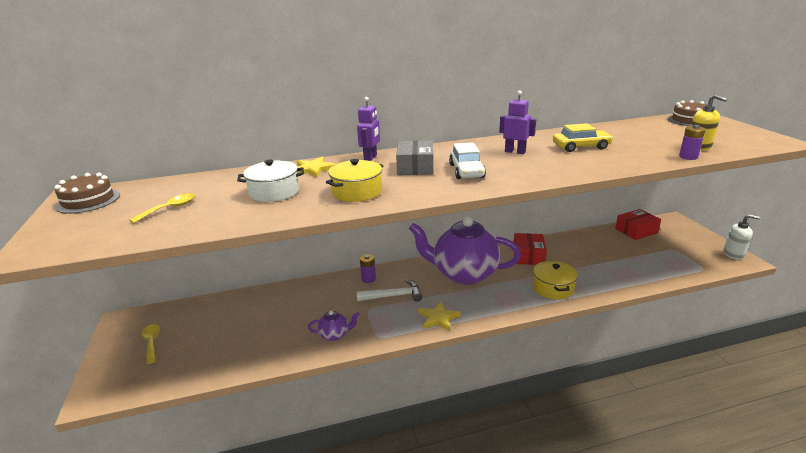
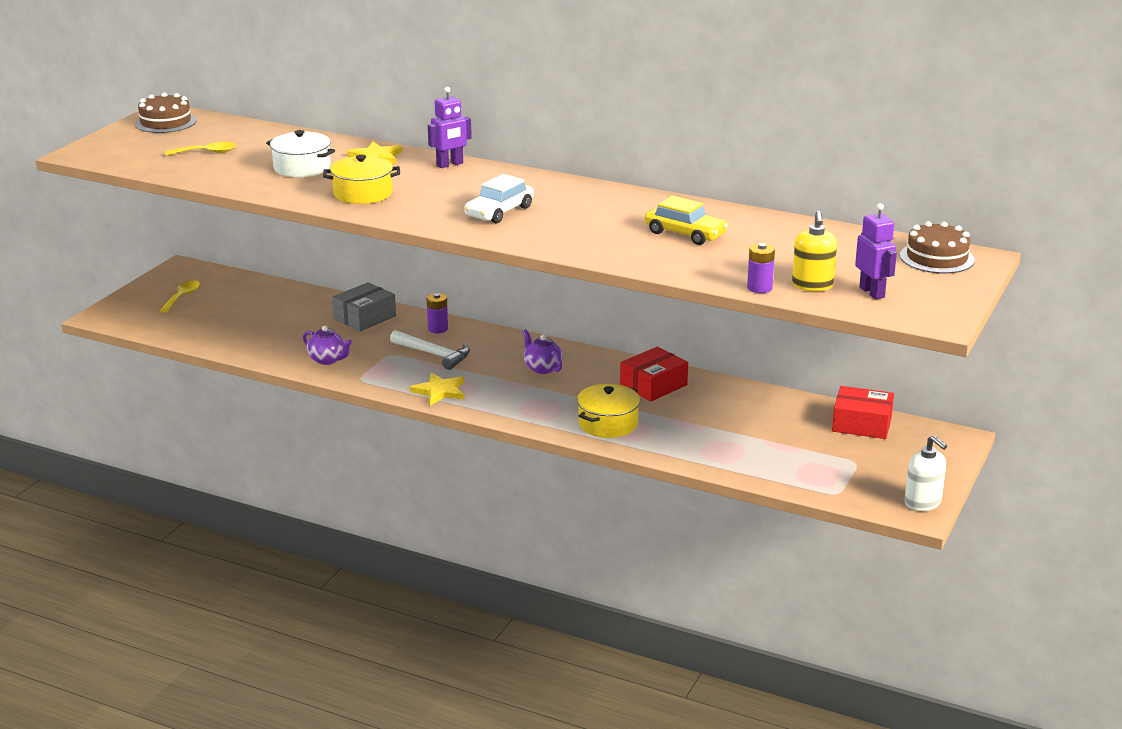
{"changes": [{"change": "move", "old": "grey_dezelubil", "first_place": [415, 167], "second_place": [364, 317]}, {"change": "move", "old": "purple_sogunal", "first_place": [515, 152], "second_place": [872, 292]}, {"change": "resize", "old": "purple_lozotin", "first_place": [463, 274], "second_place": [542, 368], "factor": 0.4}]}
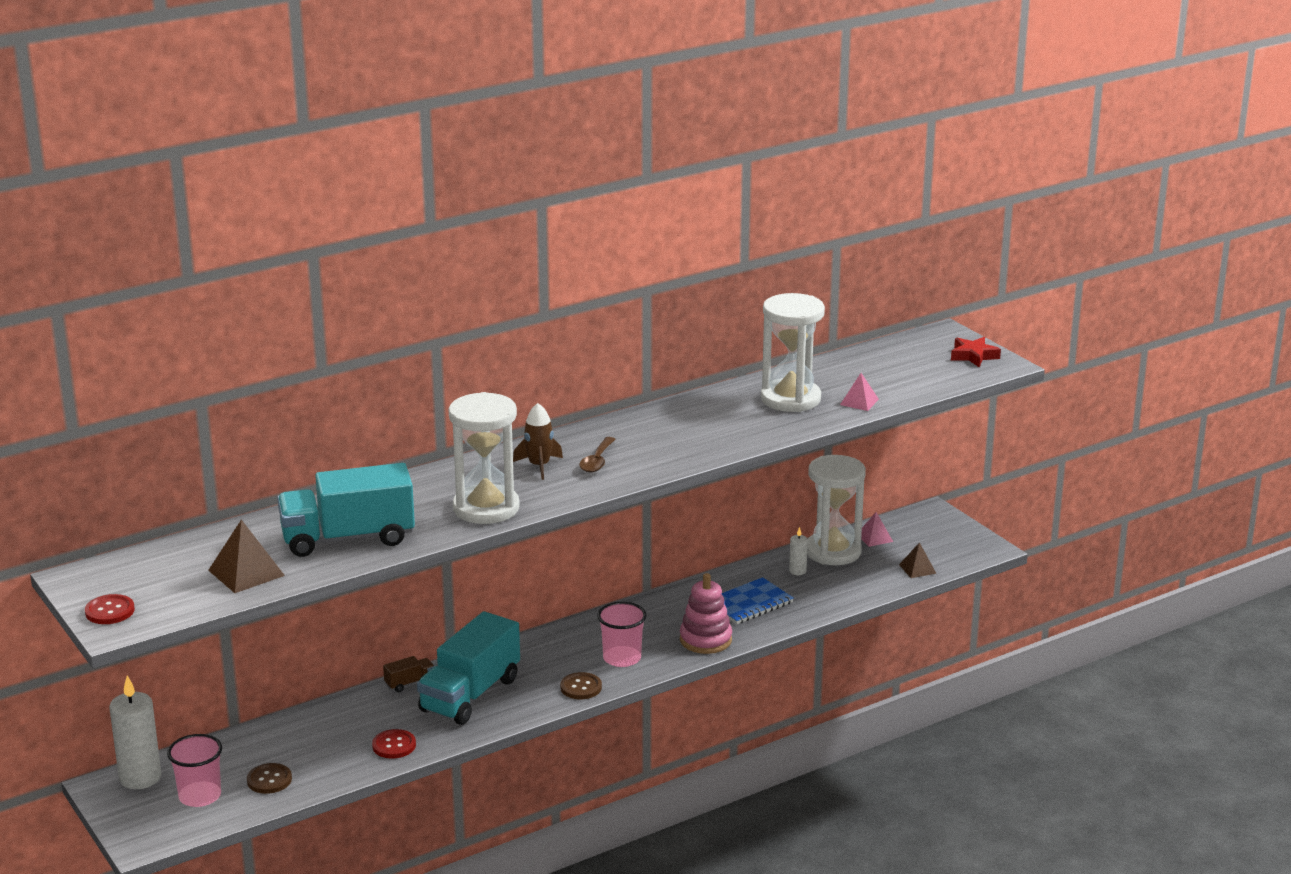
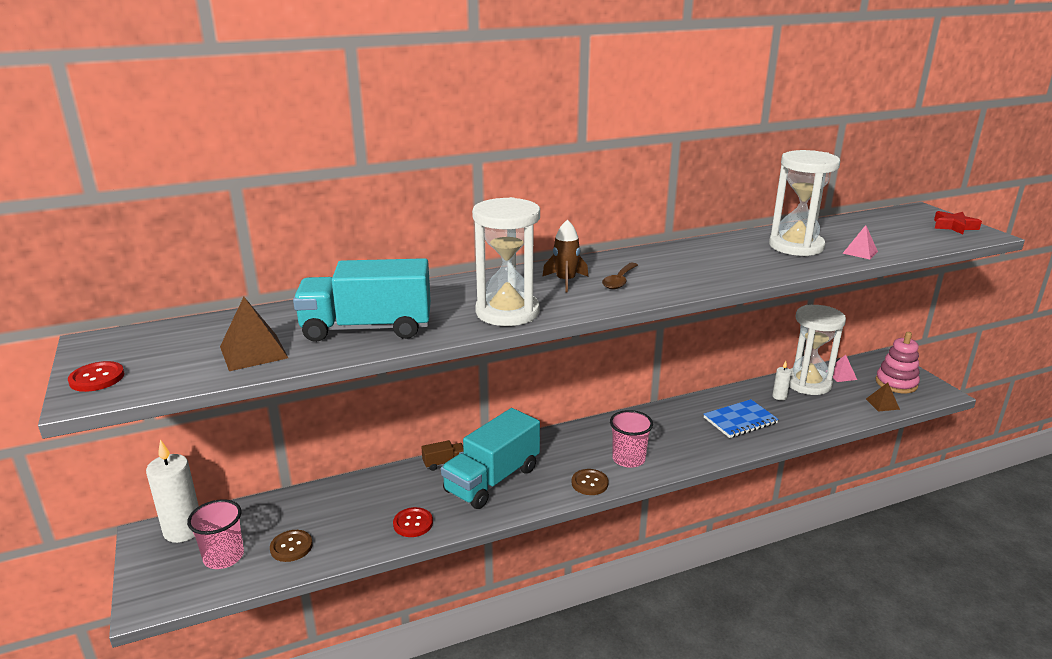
{"changes": [{"change": "move", "old": "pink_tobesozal", "first_place": [705, 640], "second_place": [896, 383]}]}
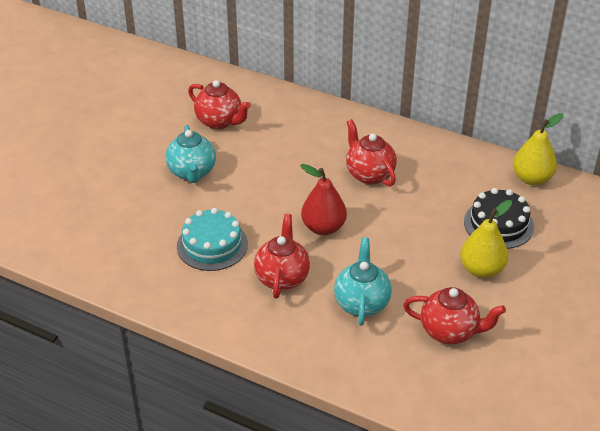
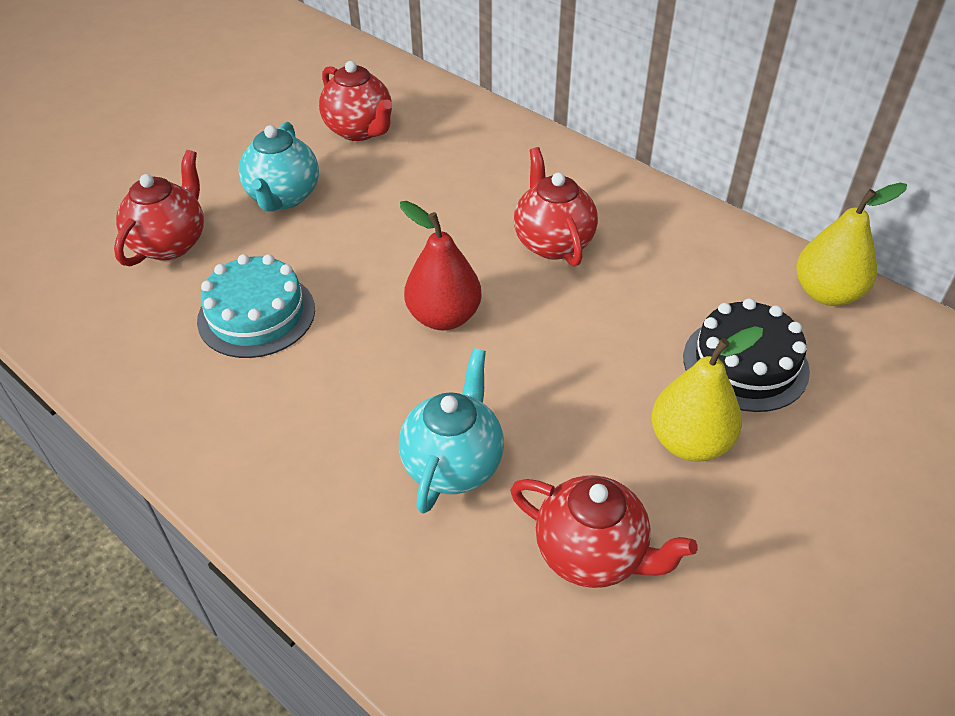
{"changes": [{"change": "move", "old": "red_lozotin", "first_place": [282, 278], "second_place": [170, 243]}]}
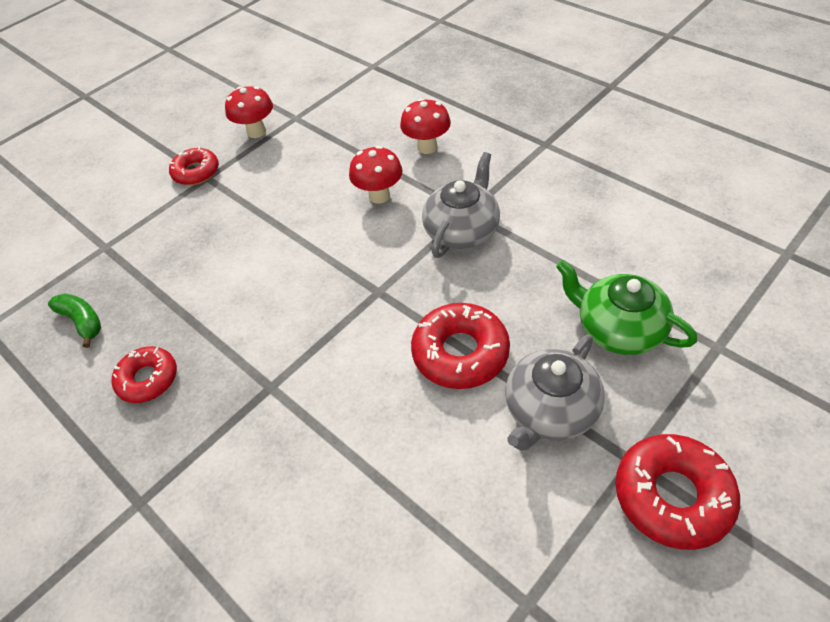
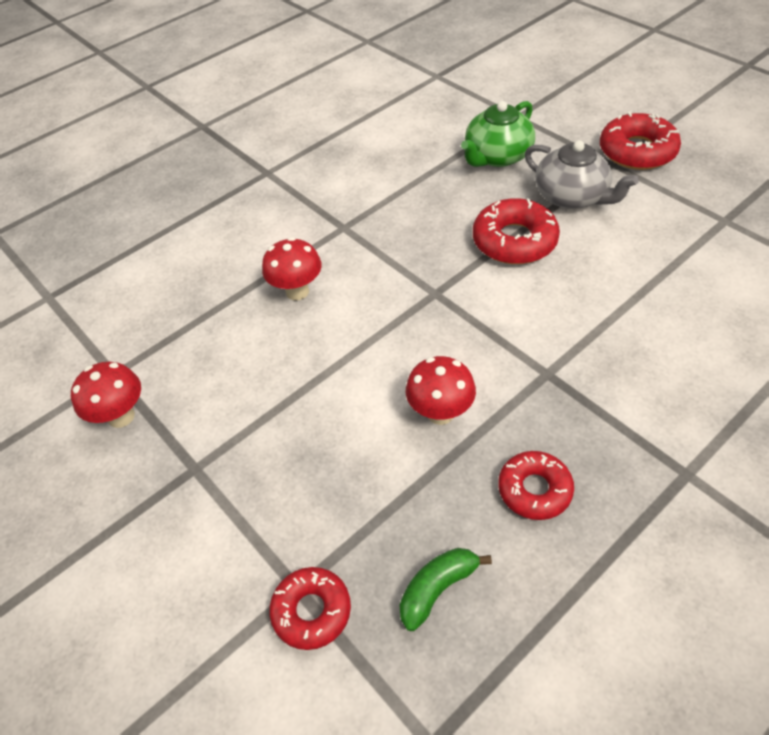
{"changes": [{"change": "delete", "old": "grey_lozotin", "first_place": [462, 230]}, {"change": "move", "old": "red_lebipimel", "first_place": [196, 172], "second_place": [311, 611]}, {"change": "move", "old": "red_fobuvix", "first_place": [427, 147], "second_place": [440, 413]}]}
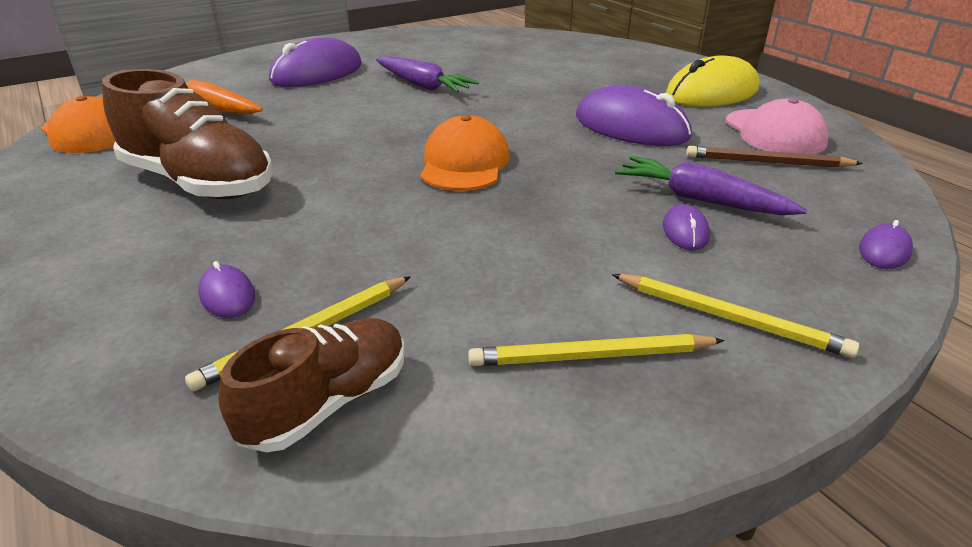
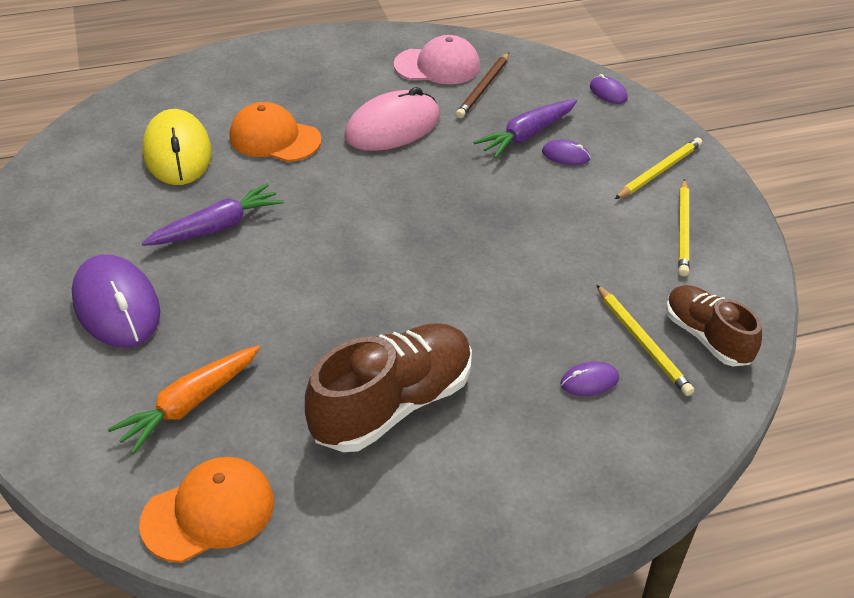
{"changes": [{"change": "move", "old": "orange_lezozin", "first_place": [464, 163], "second_place": [274, 138]}, {"change": "move", "old": "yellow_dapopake", "first_place": [712, 92], "second_place": [177, 152]}, {"change": "recolor", "old": "purple_dapopake", "new": "pink_dapopake", "first_place": [631, 127], "second_place": [392, 127]}]}
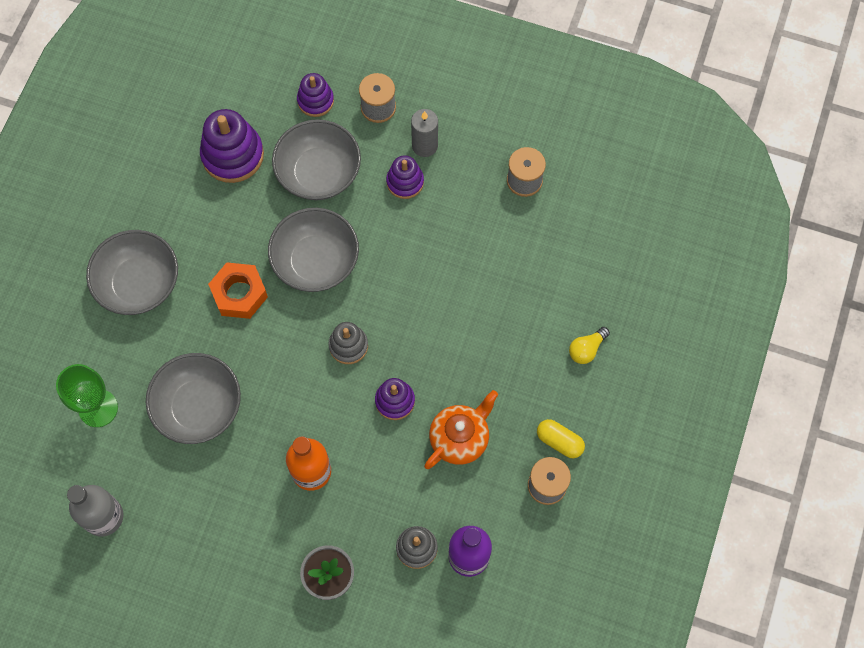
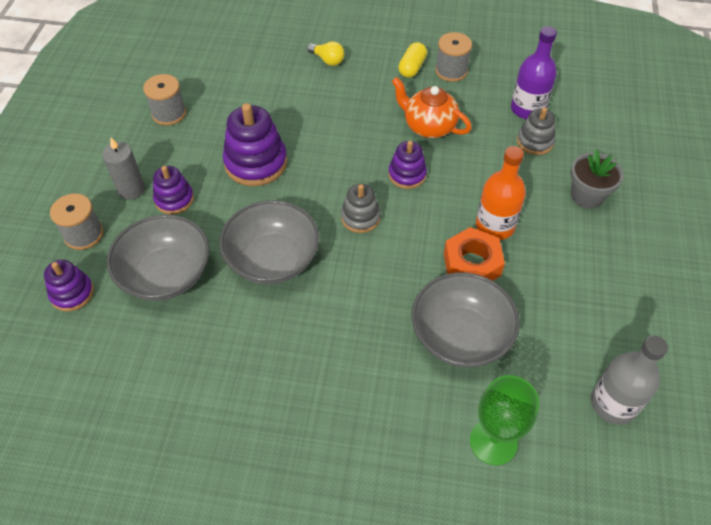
{"changes": [{"change": "delete", "old": "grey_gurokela", "first_place": [139, 283]}, {"change": "move", "old": "purple_tobesozal", "first_place": [233, 155], "second_place": [256, 163]}, {"change": "move", "old": "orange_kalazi", "first_place": [239, 294], "second_place": [472, 264]}]}
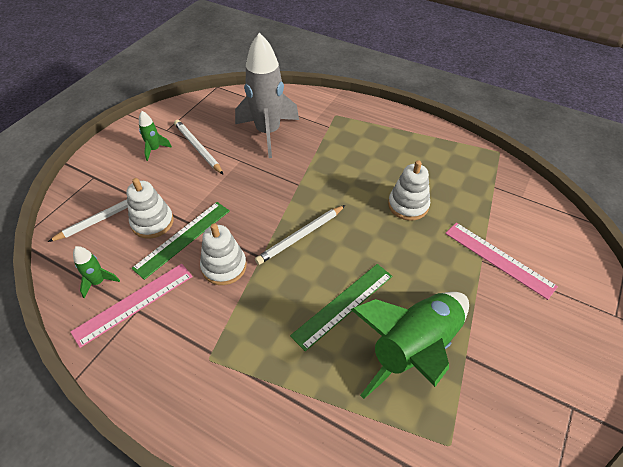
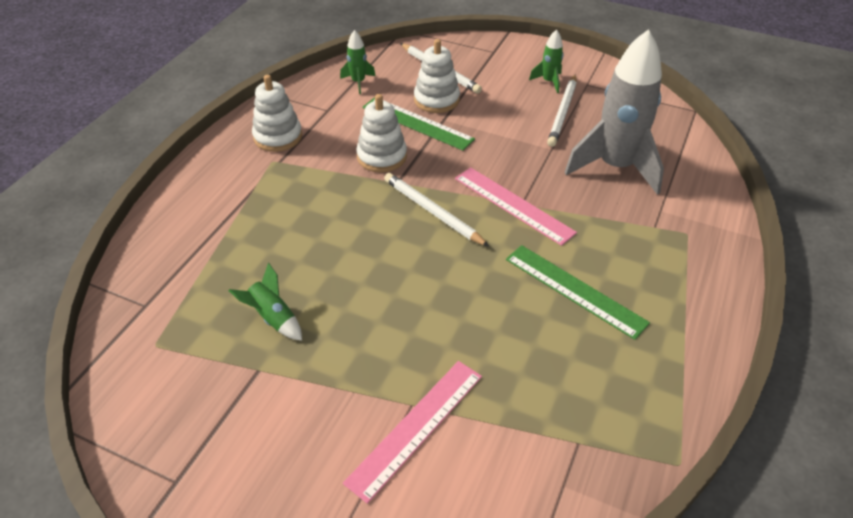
{"changes": [{"change": "move", "old": "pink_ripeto", "first_place": [134, 303], "second_place": [513, 205]}, {"change": "move", "old": "green_ripeto", "first_place": [343, 305], "second_place": [574, 290]}, {"change": "move", "old": "white_tobesozal", "first_place": [408, 205], "second_place": [278, 137]}, {"change": "rotate", "old": "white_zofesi", "first_place": [198, 148], "second_place": [562, 112], "degrees": 150}, {"change": "resize", "old": "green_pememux", "first_place": [414, 348], "second_place": [273, 318], "factor": 0.44}]}
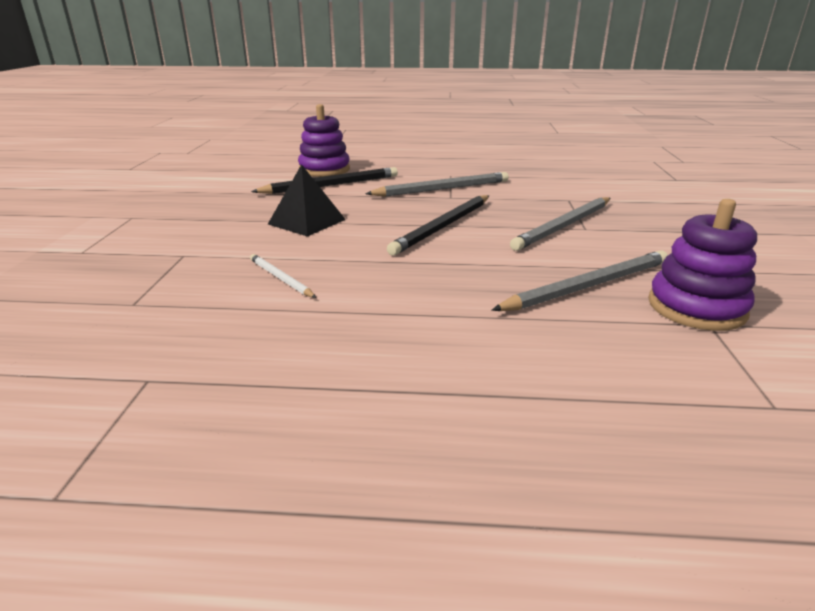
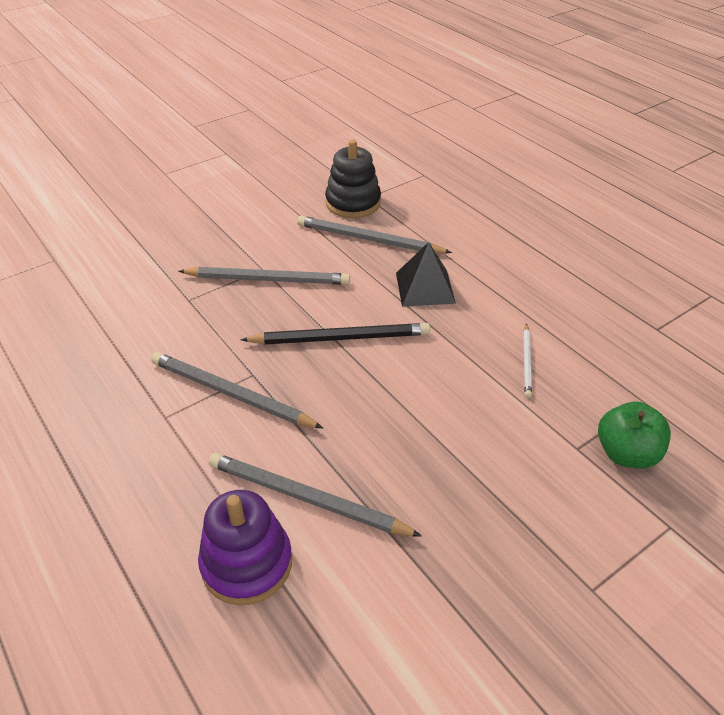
{"changes": [{"change": "insert", "new": "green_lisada", "second_place": [626, 454]}, {"change": "move", "old": "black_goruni", "first_place": [306, 221], "second_place": [425, 288]}, {"change": "recolor", "old": "black_zofesi", "new": "grey_zofesi", "first_place": [331, 185], "second_place": [306, 498]}, {"change": "recolor", "old": "purple_tobesozal", "new": "black_tobesozal", "first_place": [696, 307], "second_place": [353, 203]}]}
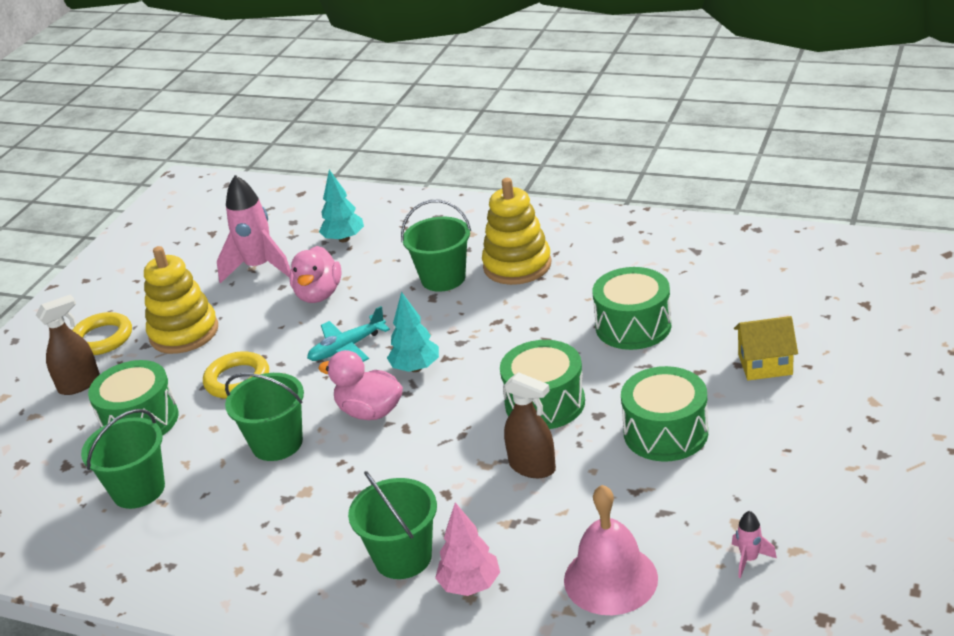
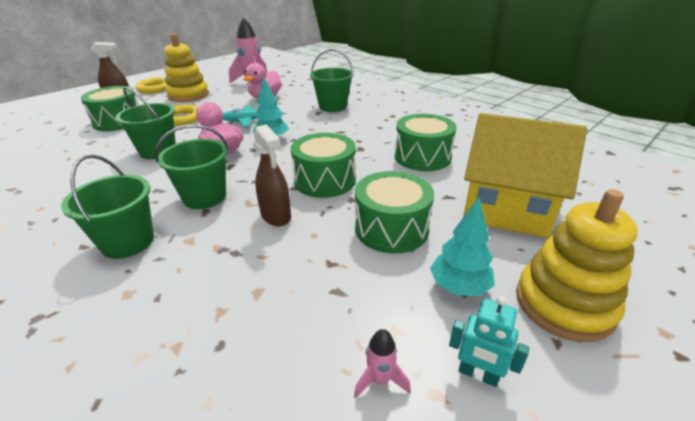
{"changes": [{"change": "delete", "old": "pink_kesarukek", "first_place": [470, 585]}, {"change": "delete", "old": "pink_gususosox", "first_place": [610, 579]}, {"change": "insert", "new": "turquoise_sogunal", "second_place": [478, 374]}, {"change": "move", "old": "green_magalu", "first_place": [138, 490], "second_place": [204, 197]}, {"change": "move", "old": "turquoise_kesarukek", "first_place": [344, 239], "second_place": [459, 287]}, {"change": "move", "old": "yellow_tobesozal", "first_place": [517, 265], "second_place": [564, 304]}, {"change": "resize", "old": "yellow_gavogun", "first_place": [765, 364], "second_place": [506, 209], "factor": 1.95}]}
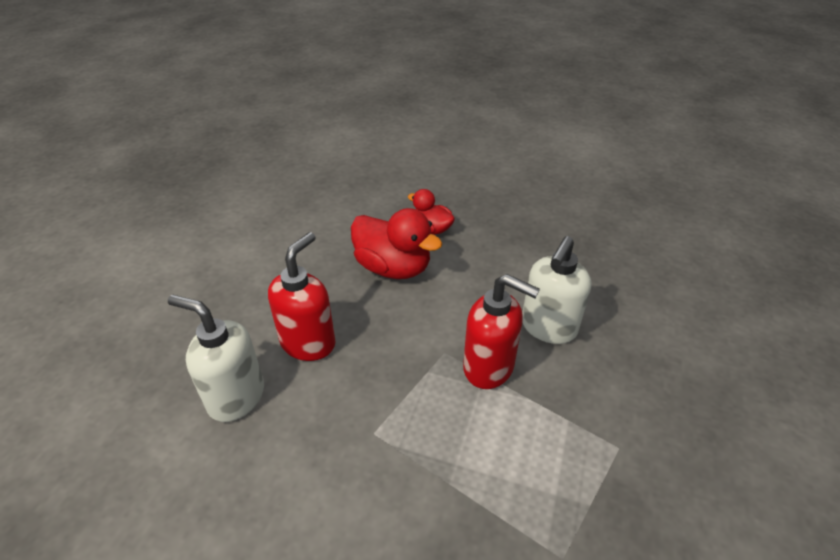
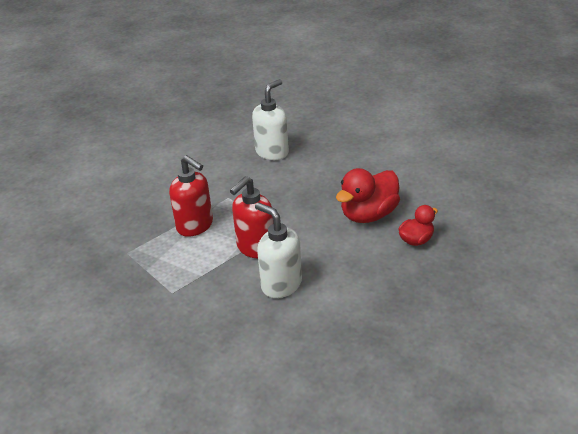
{"changes": [{"change": "move", "old": "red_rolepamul", "first_place": [308, 343], "second_place": [195, 226]}]}
